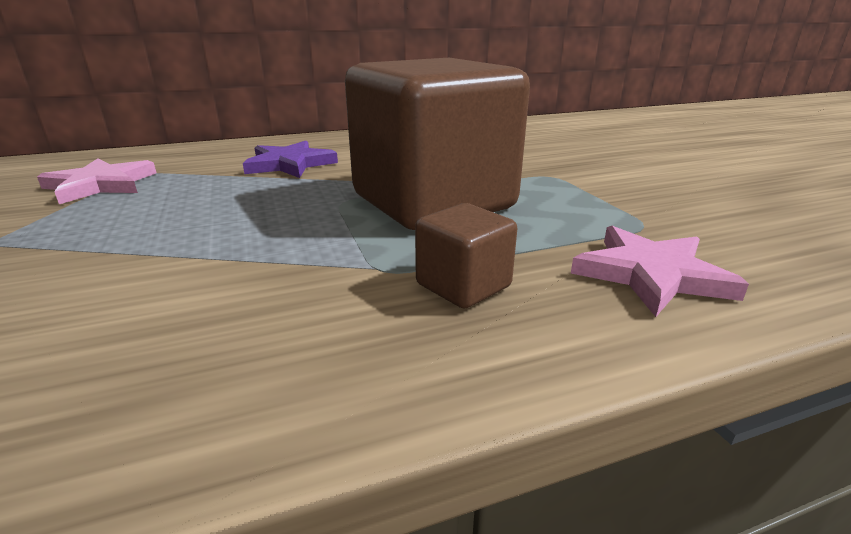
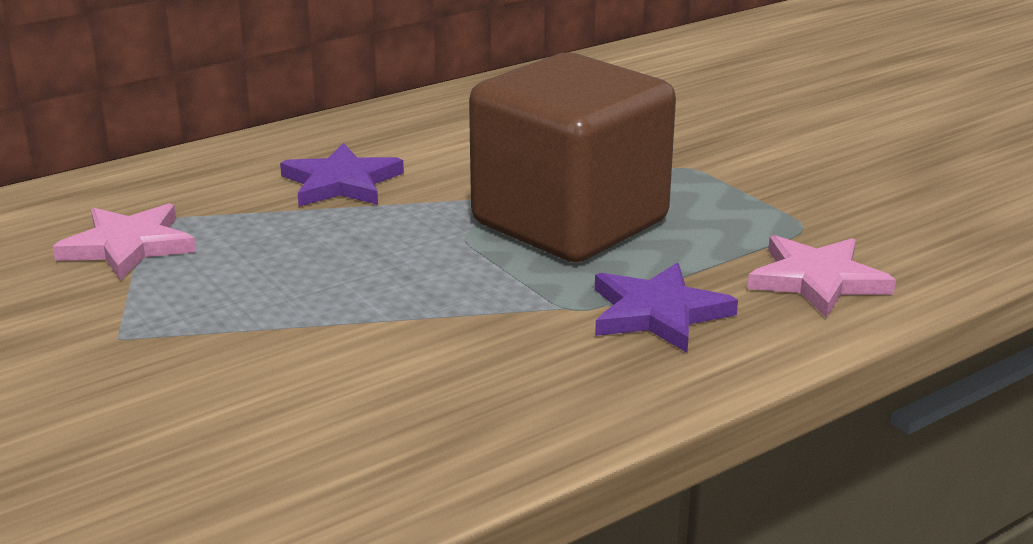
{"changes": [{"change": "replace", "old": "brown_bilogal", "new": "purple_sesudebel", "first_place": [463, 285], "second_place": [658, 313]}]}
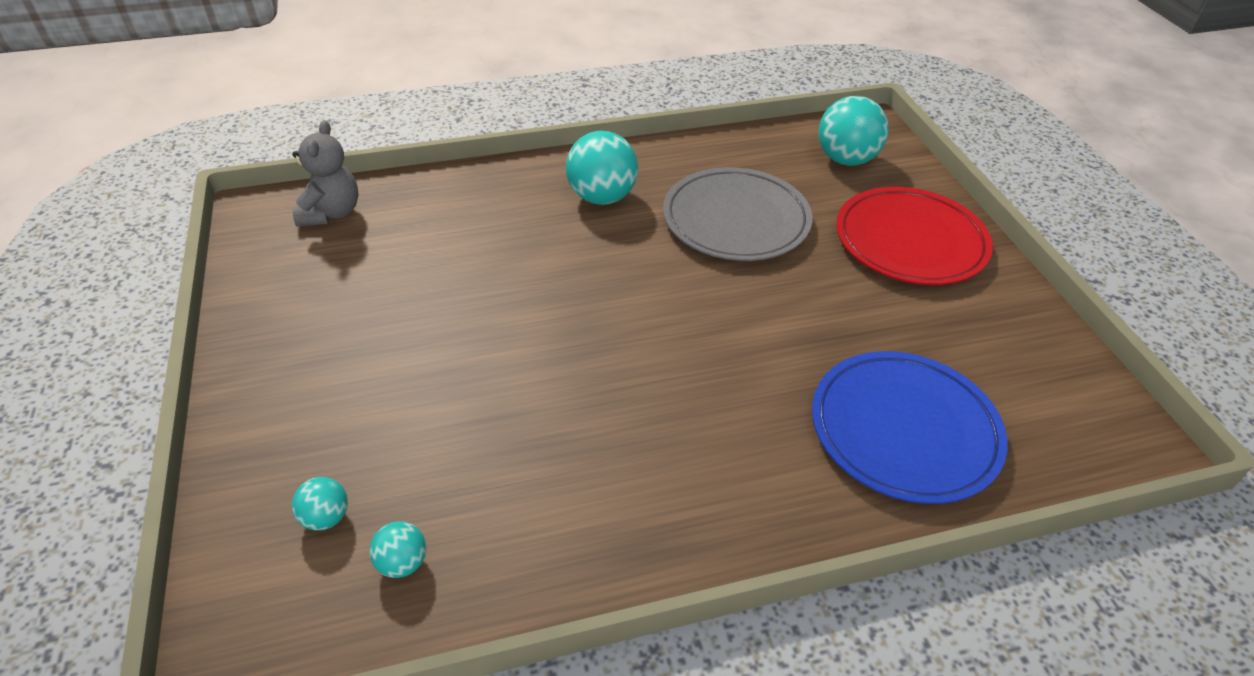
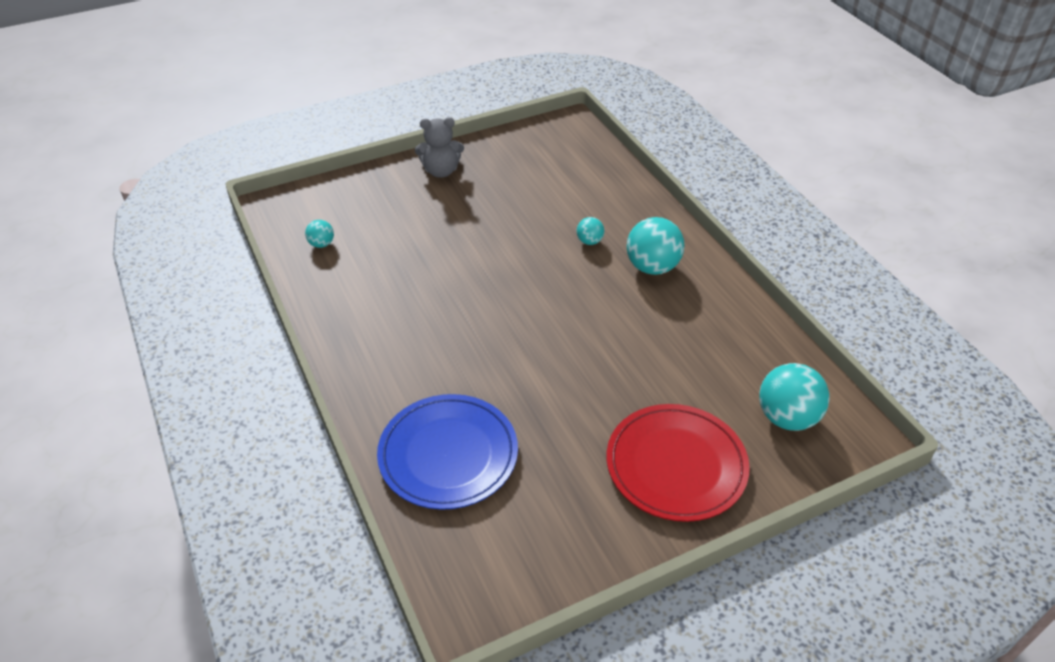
{"changes": [{"change": "delete", "old": "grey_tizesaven", "first_place": [736, 219]}, {"change": "move", "old": "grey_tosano", "first_place": [331, 213], "second_place": [441, 171]}, {"change": "move", "old": "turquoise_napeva", "first_place": [326, 517], "second_place": [589, 241]}]}
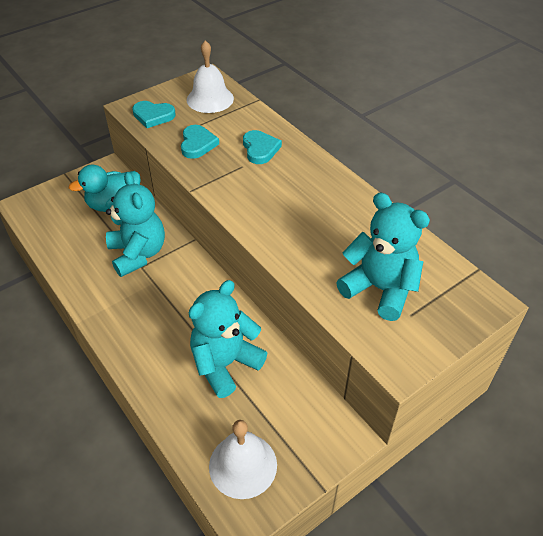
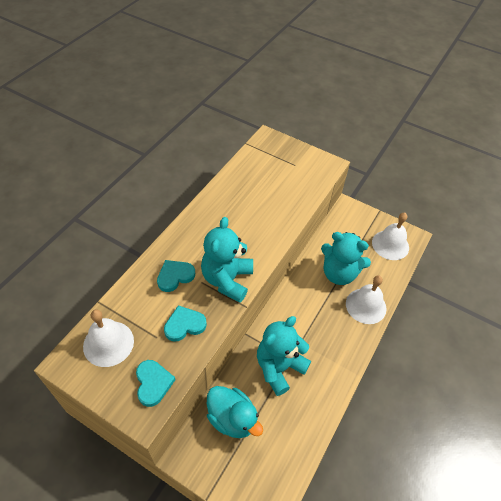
{"changes": [{"change": "insert", "new": "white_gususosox", "second_place": [366, 306]}, {"change": "move", "old": "turquoise_tosano", "first_place": [380, 289], "second_place": [227, 280]}]}
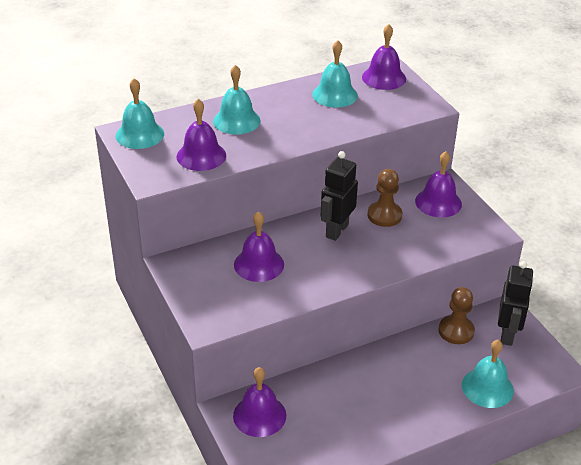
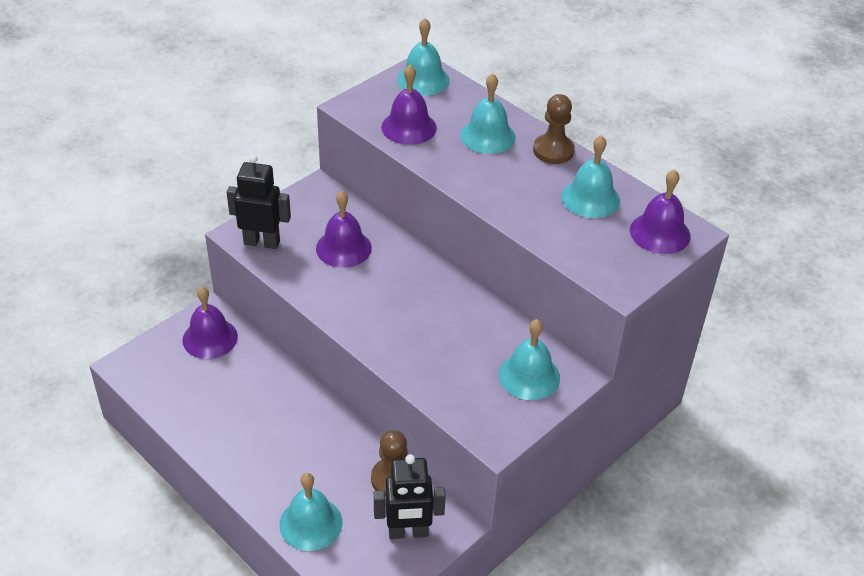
{"changes": [{"change": "move", "old": "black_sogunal", "first_place": [336, 230], "second_place": [262, 242]}, {"change": "move", "old": "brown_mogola", "first_place": [384, 215], "second_place": [553, 151]}, {"change": "recolor", "old": "purple_gususosox", "new": "turquoise_gususosox", "first_place": [438, 202], "second_place": [529, 376]}]}
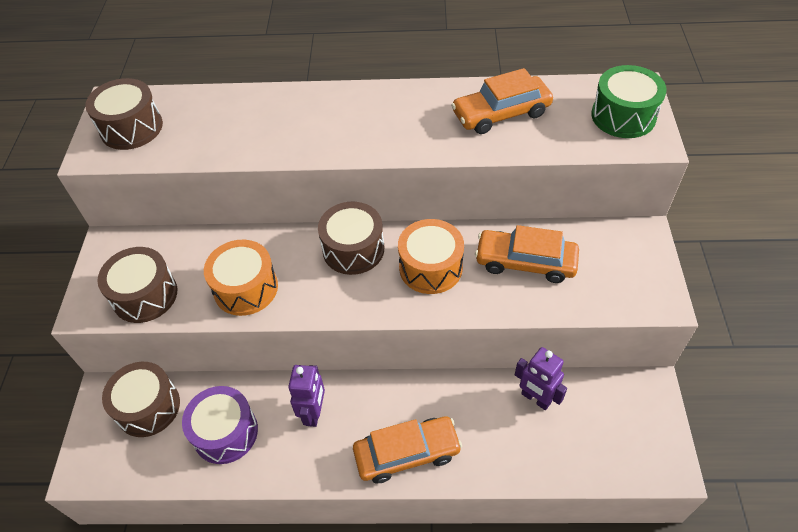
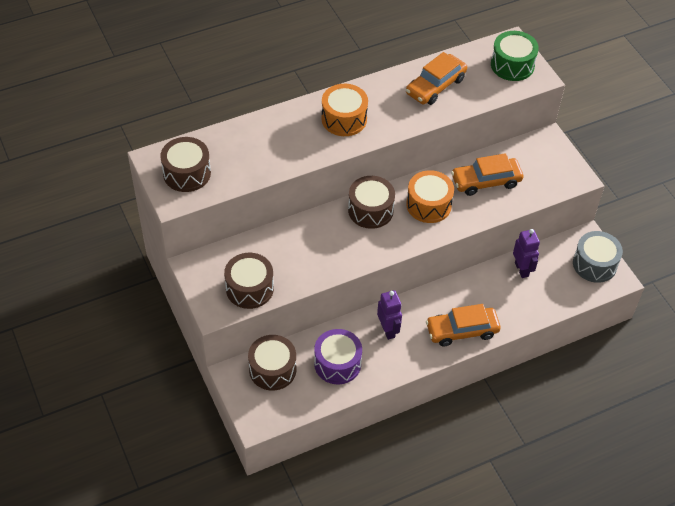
{"changes": [{"change": "insert", "new": "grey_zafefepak", "second_place": [594, 264]}, {"change": "move", "old": "orange_zafefepak", "first_place": [246, 288], "second_place": [344, 119]}, {"change": "rotate", "old": "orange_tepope", "first_place": [407, 453], "second_place": [462, 330], "degrees": -150}, {"change": "rotate", "old": "purple_sogunal", "first_place": [535, 398], "second_place": [522, 269], "degrees": -120}]}
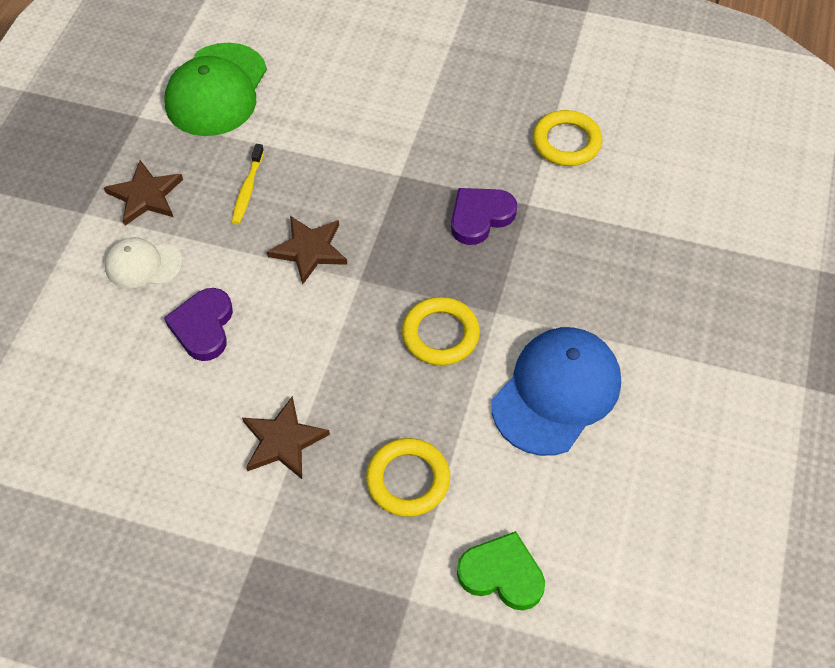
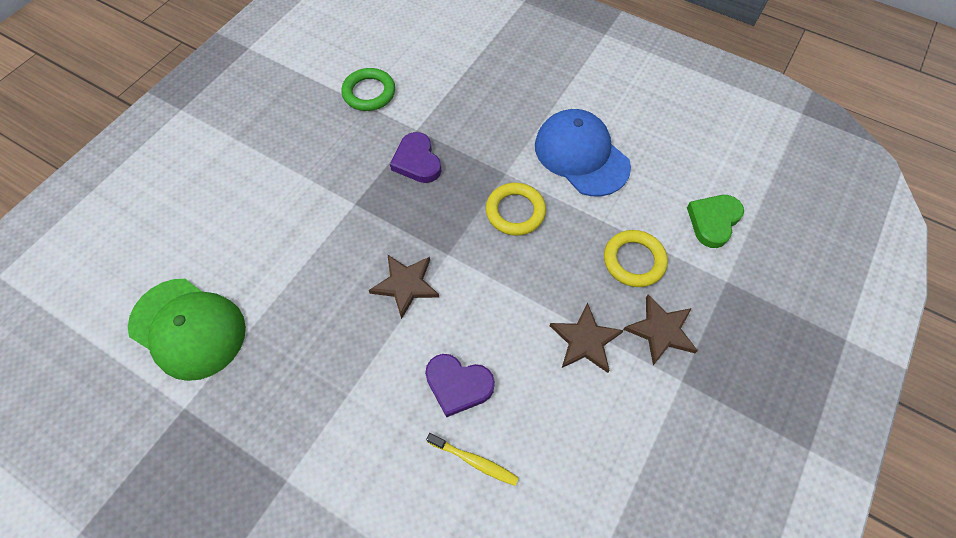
{"changes": [{"change": "delete", "old": "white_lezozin", "first_place": [143, 265]}, {"change": "move", "old": "brown_sesudebel", "first_place": [145, 195], "second_place": [661, 330]}, {"change": "move", "old": "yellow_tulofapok", "first_place": [248, 189], "second_place": [474, 460]}, {"change": "recolor", "old": "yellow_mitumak", "new": "green_mitumak", "first_place": [566, 142], "second_place": [369, 93]}]}
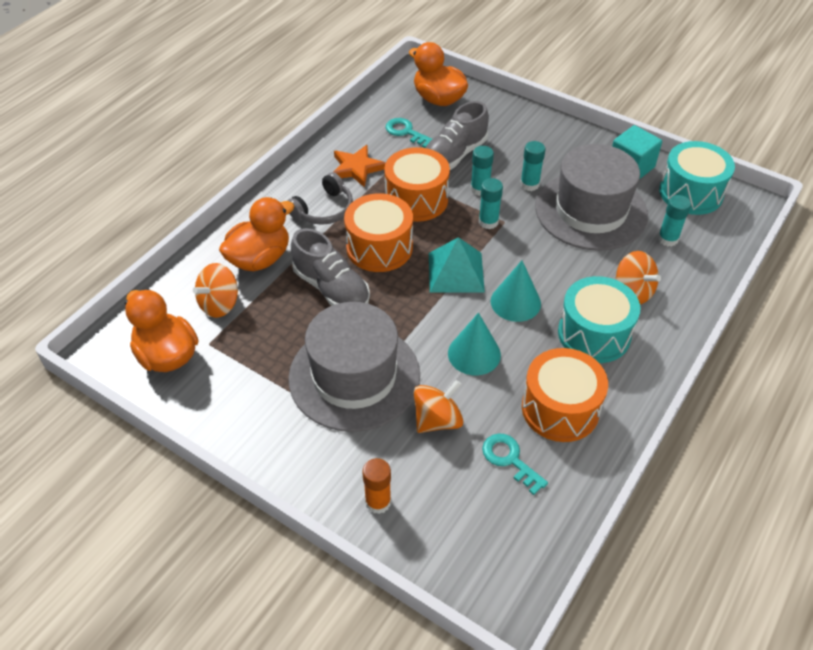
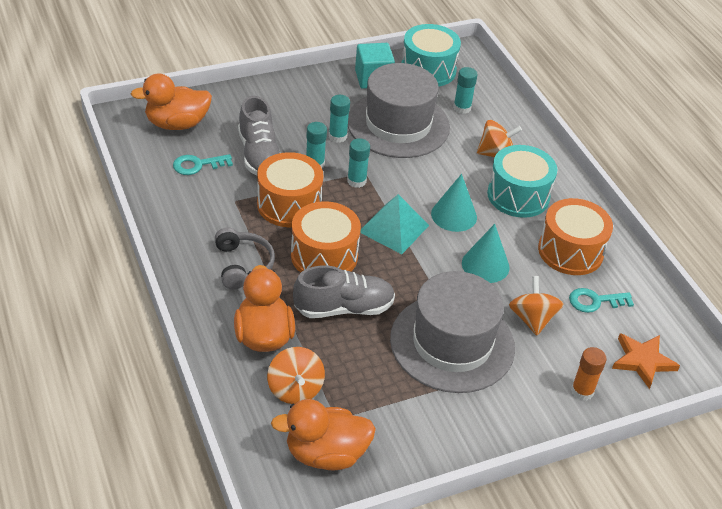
{"changes": [{"change": "move", "old": "orange_sesudebel", "first_place": [356, 168], "second_place": [642, 361]}]}
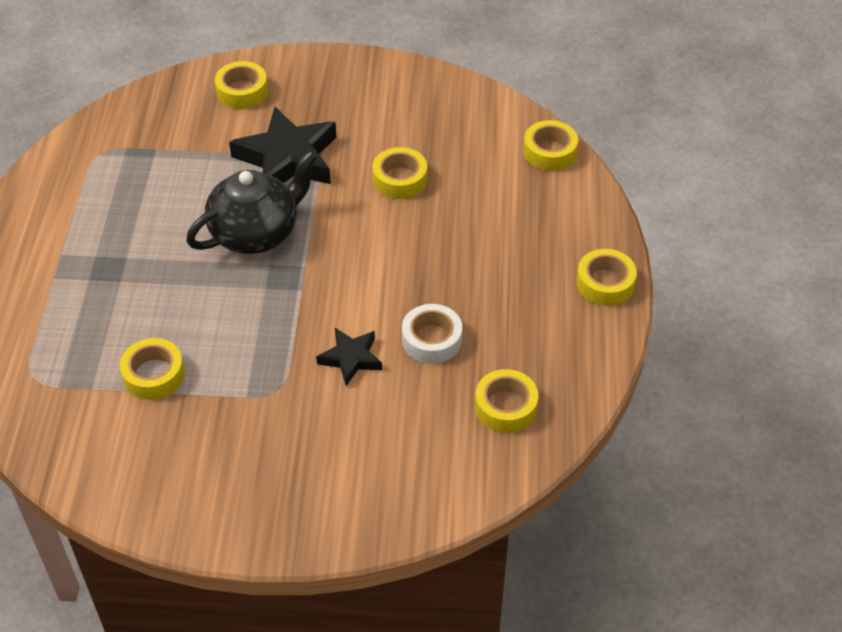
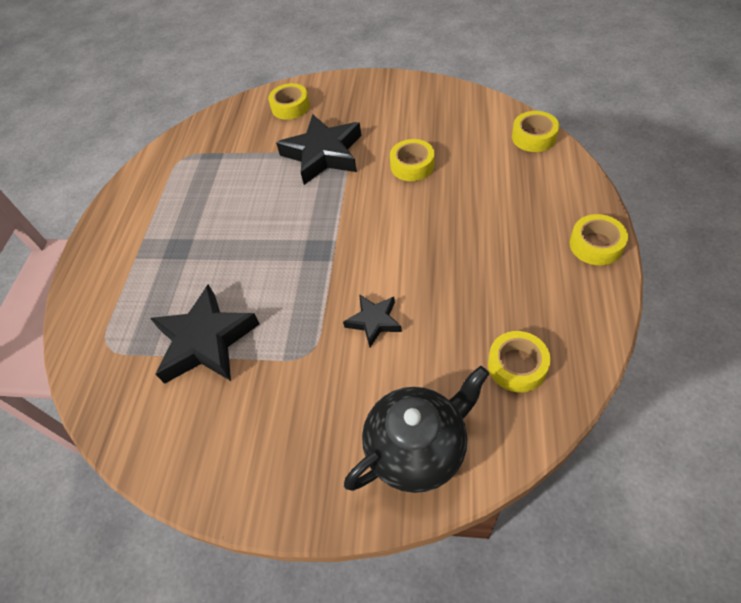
{"changes": [{"change": "delete", "old": "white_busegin", "first_place": [431, 340]}, {"change": "move", "old": "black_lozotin", "first_place": [256, 232], "second_place": [418, 447]}, {"change": "replace", "old": "yellow_busegin", "new": "black_sesudebel", "first_place": [154, 375], "second_place": [205, 341]}]}
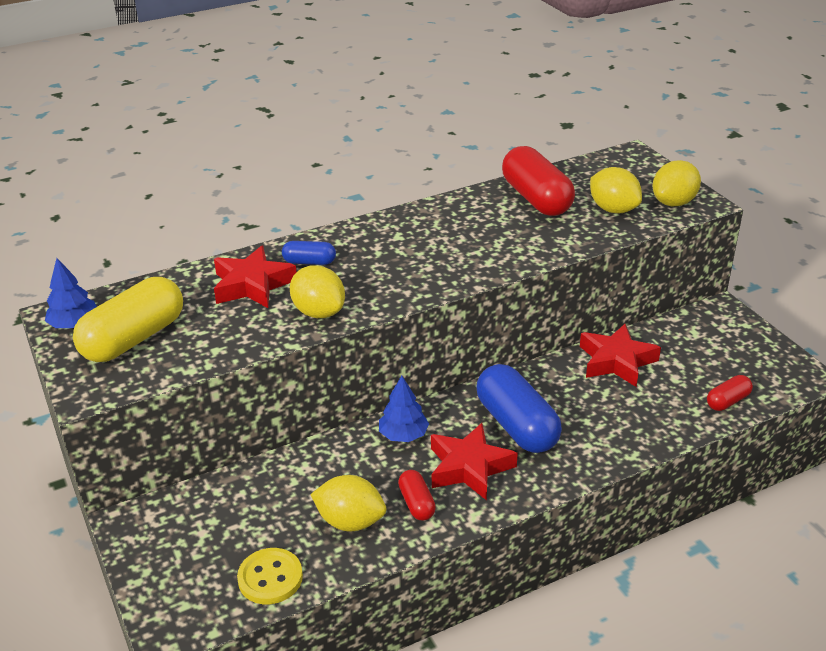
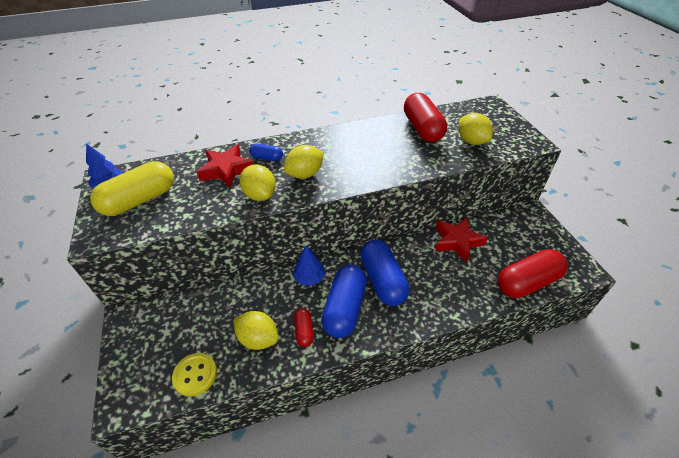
{"changes": [{"change": "move", "old": "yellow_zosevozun", "first_place": [673, 202], "second_place": [305, 174]}, {"change": "replace", "old": "red_sesudebel", "new": "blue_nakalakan", "first_place": [469, 467], "second_place": [345, 308]}, {"change": "resize", "old": "red_nakalakan", "first_place": [727, 401], "second_place": [527, 282], "factor": 2.04}]}
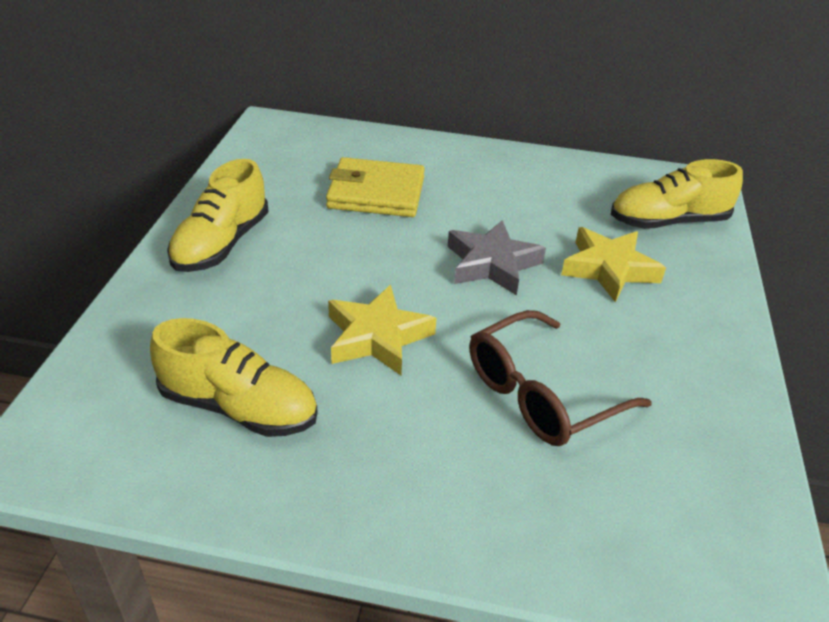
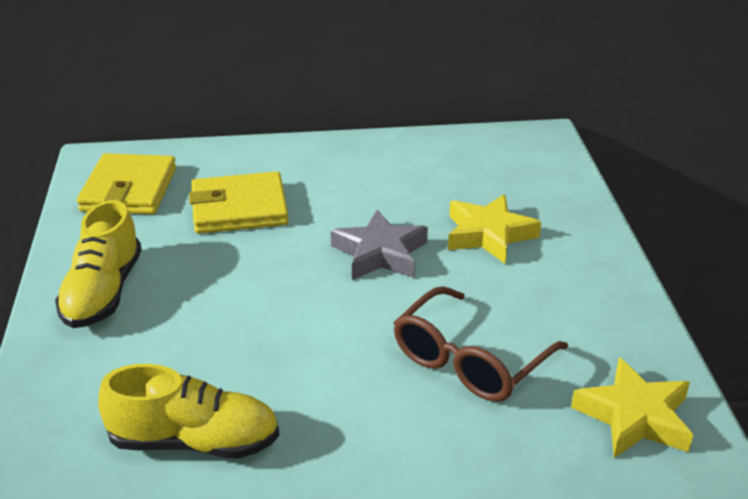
{"changes": [{"change": "delete", "old": "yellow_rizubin", "first_place": [668, 221]}, {"change": "insert", "new": "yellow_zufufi", "second_place": [129, 189]}, {"change": "move", "old": "yellow_sesudebel", "first_place": [377, 337], "second_place": [634, 416]}]}
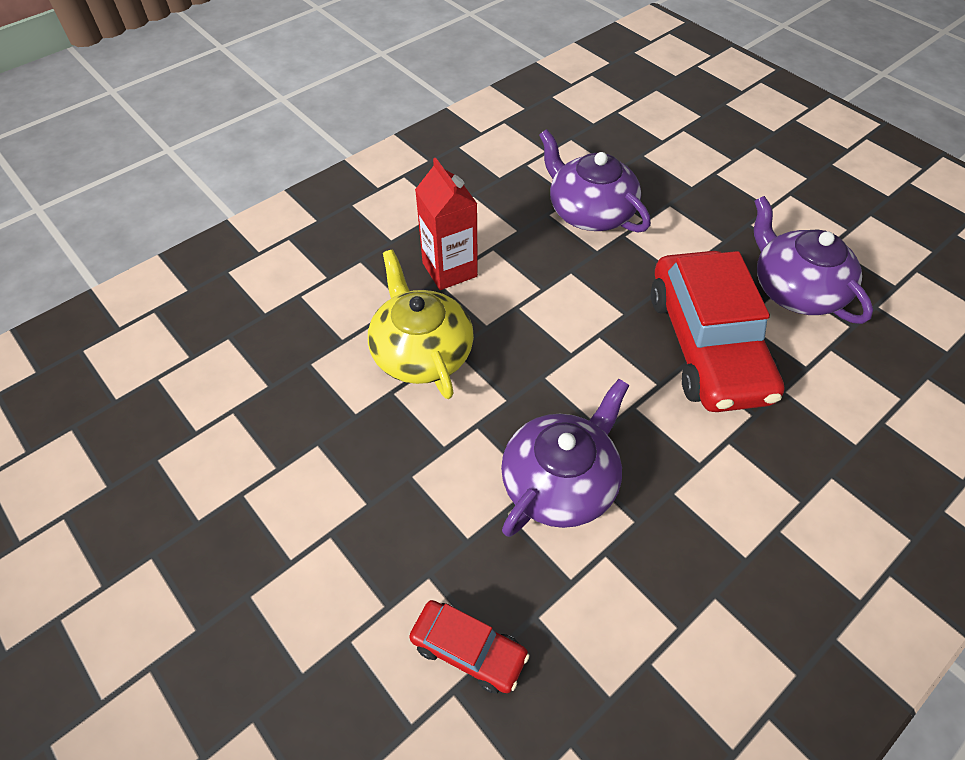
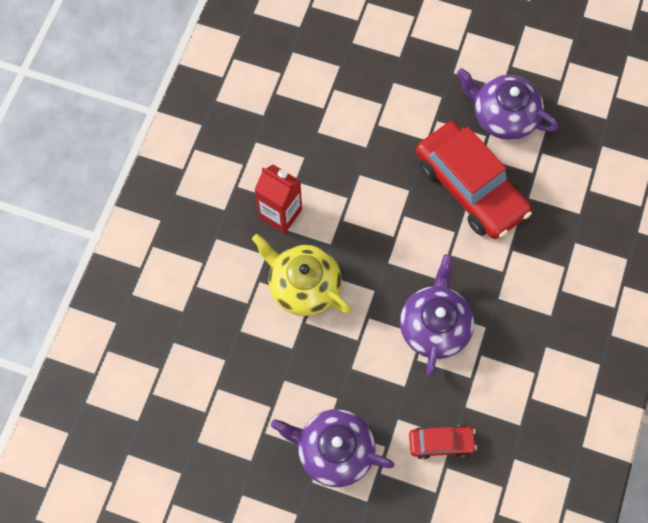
{"changes": [{"change": "move", "old": "purple_lozotin", "first_place": [589, 211], "second_place": [334, 450]}]}
